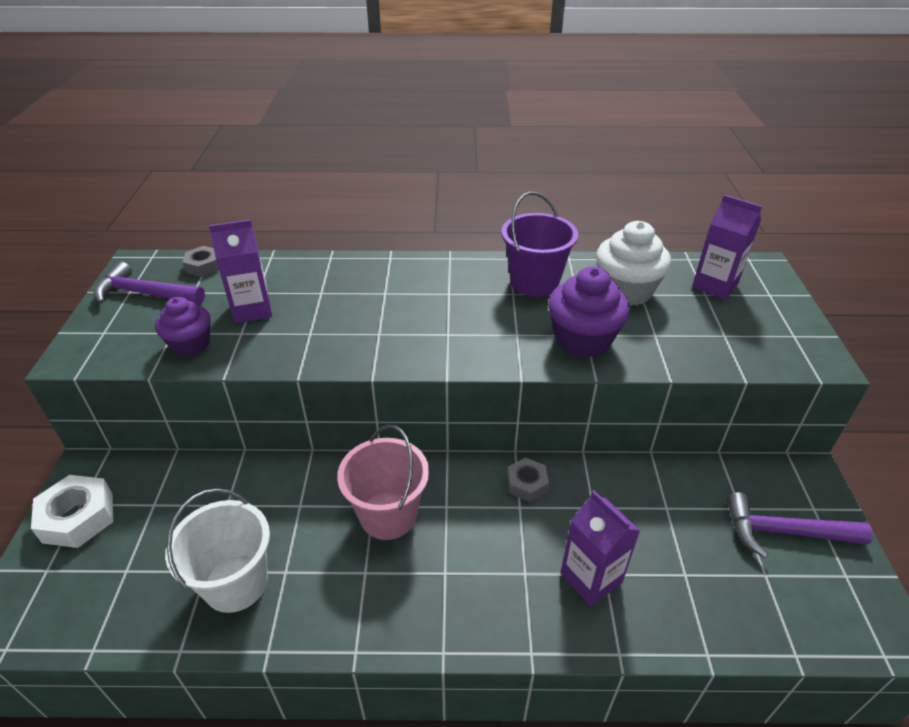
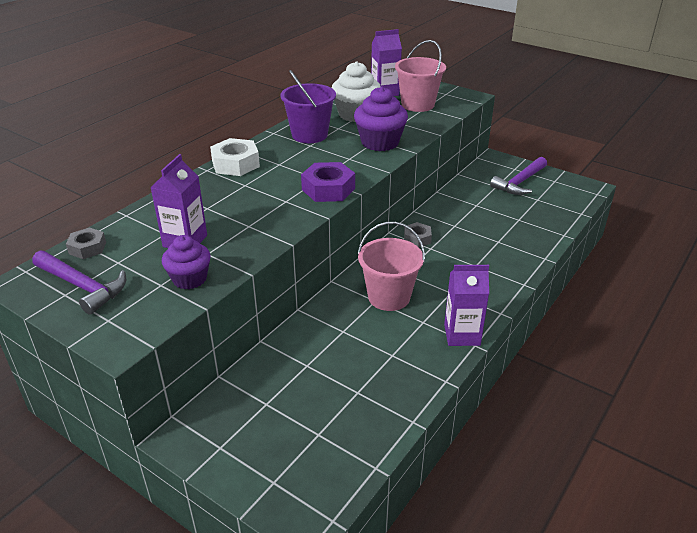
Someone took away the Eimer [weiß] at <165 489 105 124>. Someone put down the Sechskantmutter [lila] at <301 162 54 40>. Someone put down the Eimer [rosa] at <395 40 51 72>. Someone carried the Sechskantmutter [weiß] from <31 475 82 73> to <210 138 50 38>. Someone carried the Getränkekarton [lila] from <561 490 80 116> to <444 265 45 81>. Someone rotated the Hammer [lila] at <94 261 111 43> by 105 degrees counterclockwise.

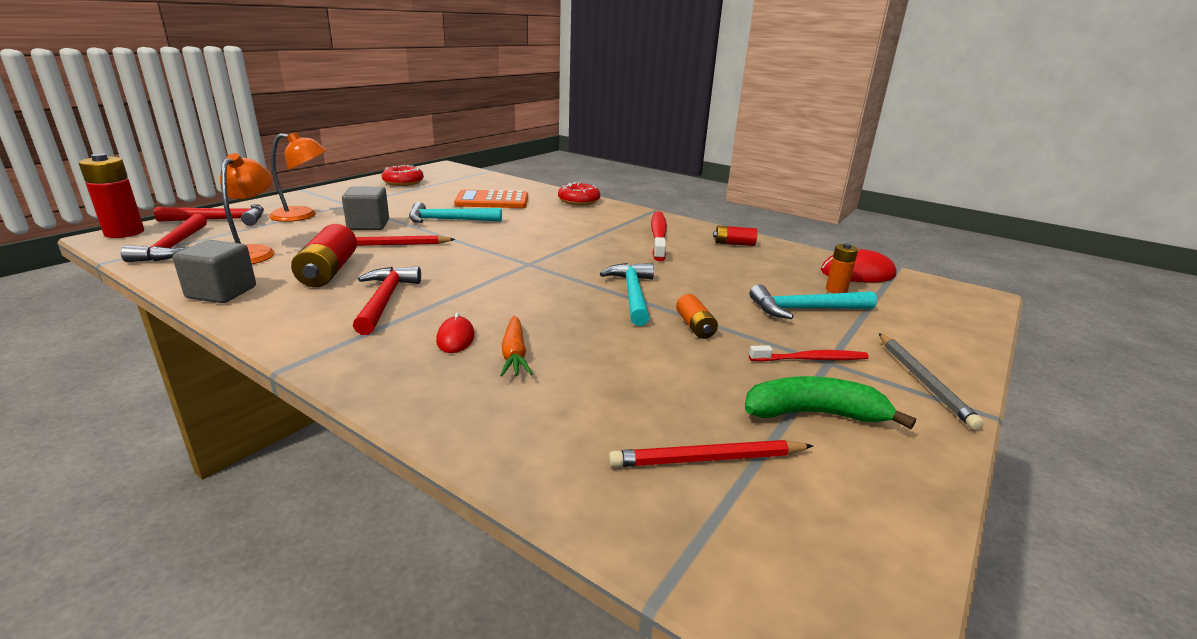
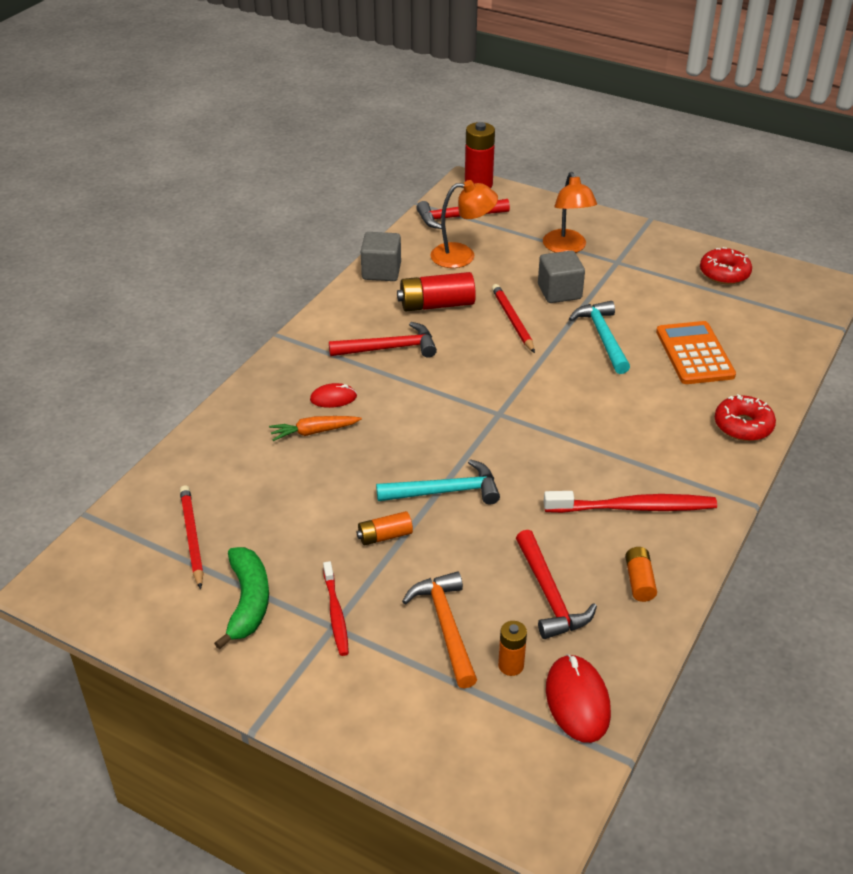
Someone took away the Bleistift [grau] at <879 333 105 97>. Someone carried the Hammer [rot] from <154 204 110 22> to <516 530 81 109>. Someone repainted the Batterie [rot] at <713 226 44 20>, which became the Batterie [orange] at <625 547 32 55>. Someone repainted the Hammer [türkis] at <750 285 127 34>, which became the Hammer [orange] at <402 571 75 118>.

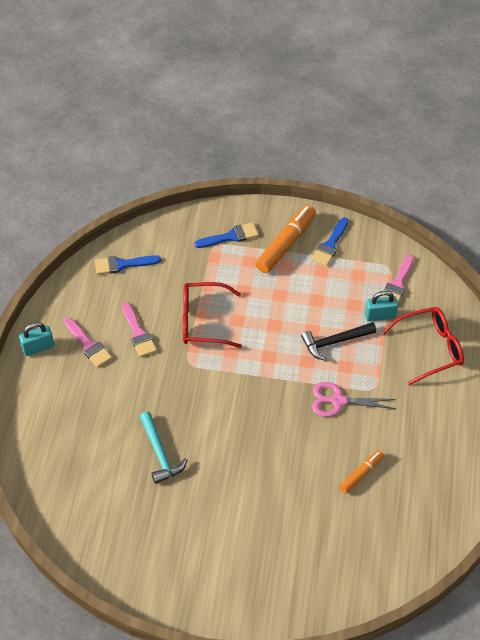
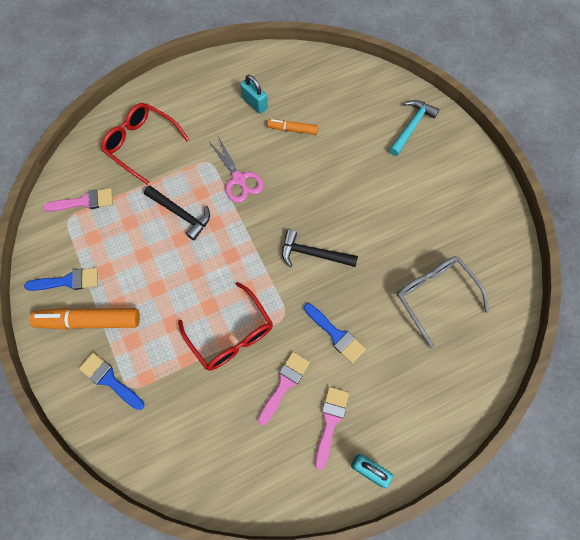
Someone put down the Hammer [schwarz] at <282 230 76 37>. Someone put down the Brille [grau] at <397 256 92 92>. Someone carried the Pinsel [blau] from <95 255 66 20> to <304 303 62 60>. Someone carried the Hammer [türkis] from <140 412 47 72> to <389 100 50 56>. Someone carried the Vorhängeschloss [türkis] from <365 291 33 31> to <240 75 28 39>.

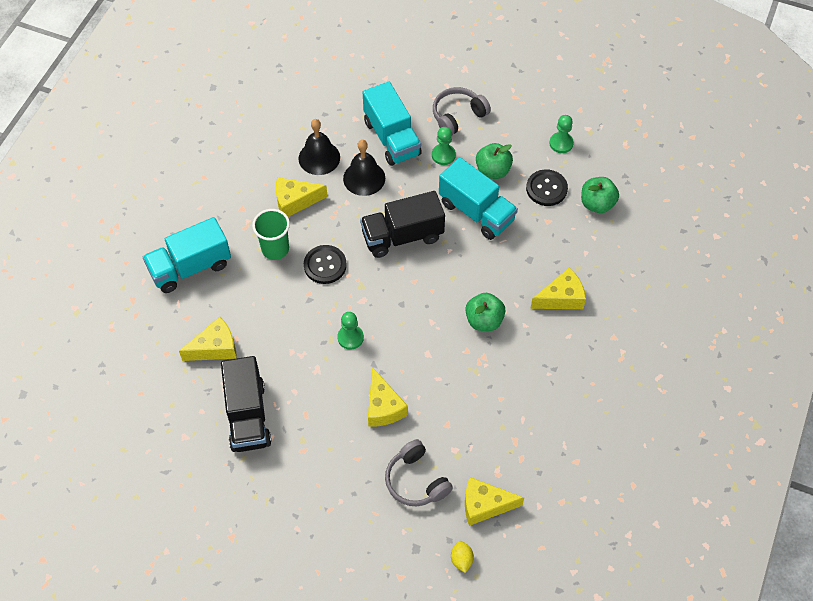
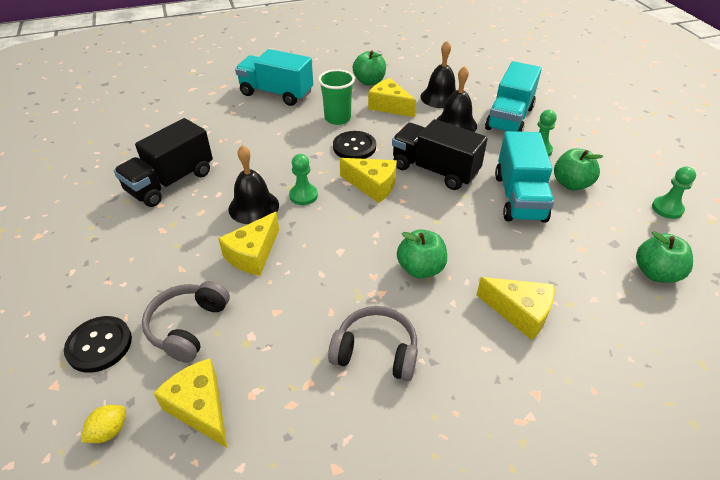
Someone put down the Glocke [schwarz] at <228 145 51 79>. Someone put down the Apfel [grün] at <353 50 33 36>. Someone carried the Käse [gelb] from <179 317 58 44> to <340 158 57 45>. Someone carried the Kopfhörer [grau] from <433 87 58 48> to <328 306 90 75>. Someone carried the Knopf [schwarz] from <526 169 42 37> to <64 316 68 57>.

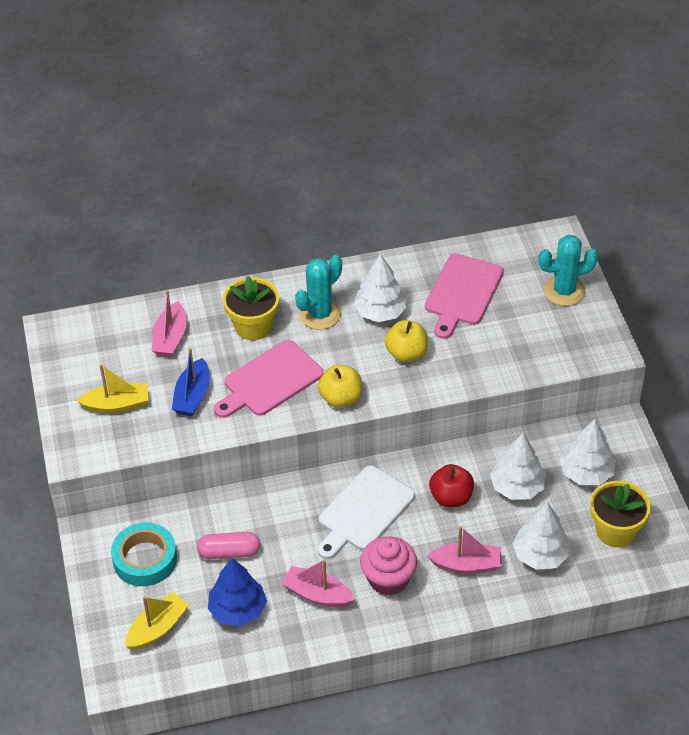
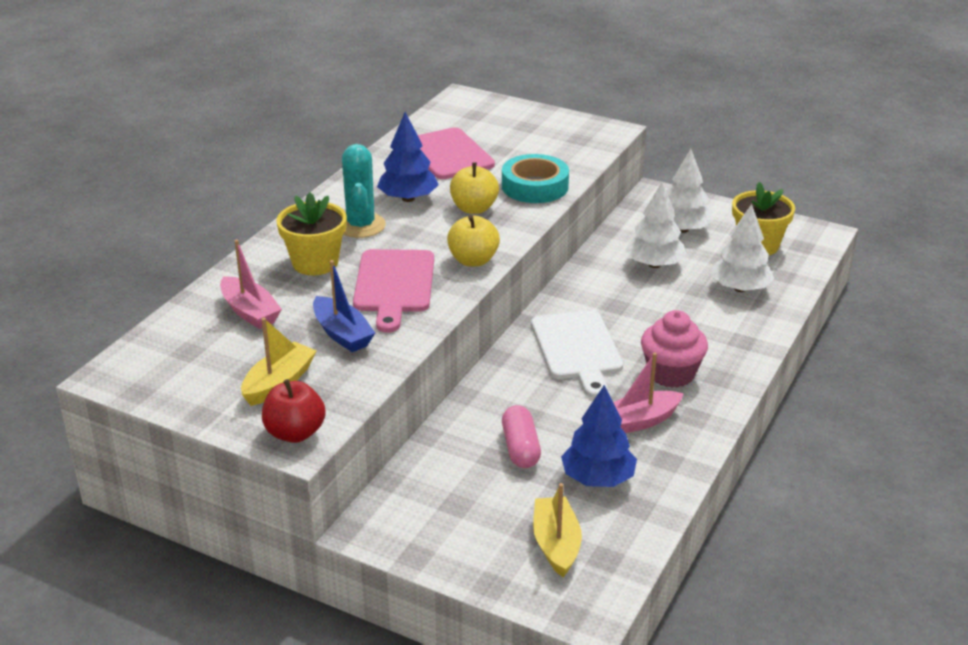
Someone took away the Boot [rosa] at <427 526 75 48>. Someone took away the Kaktus [türkis] at <539 235 59 71>. Someone carried the Klebeband [türkis] from <111 523 66 63> to <502 154 67 49>. Someone carried the Apfel [rot] from <429 464 45 43> to <262 379 64 64>. Someone repainted the Baum [weiß] at <353 254 54 68>, which became the Baum [blau] at <377 112 62 90>. Someone rotated the Kapsel [rosa] at <197 532 63 27> by 45 degrees counterclockwise.

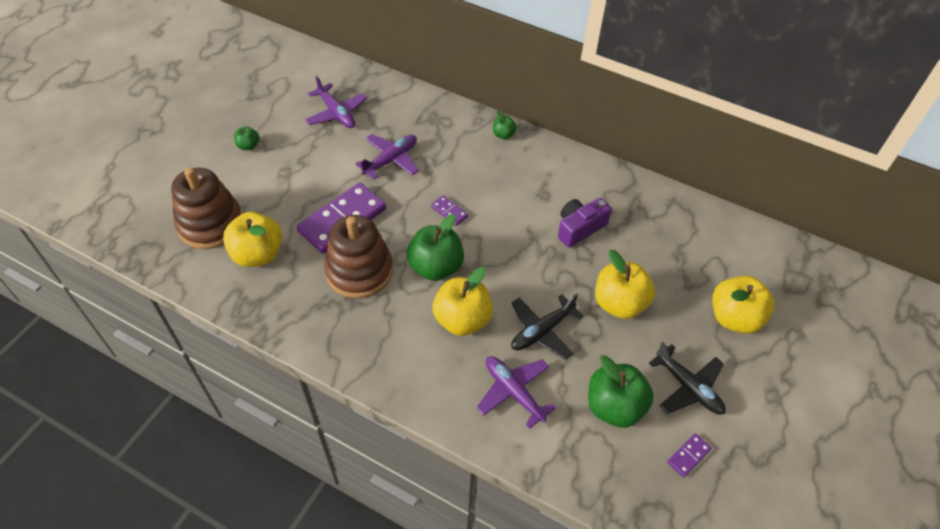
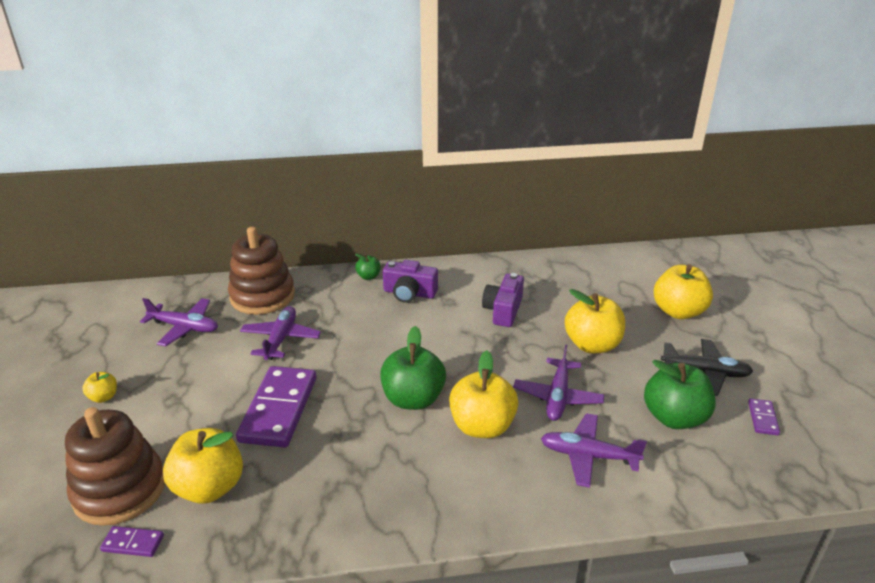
Someone put down the Kamera [lila] at <383 260 55 43>. Someone carried the Stapelspielzeug [braun] from <324 215 69 83> to <228 227 67 88>. Someone carried the Dominostein [lila] from <431 195 37 31> to <100 526 64 31>. Someone repainted the Apfel [grün] at <234 126 25 24>, which became the Apfel [gelb] at <82 372 35 31>. Someone repainted the Flugzeug [schwarz] at <511 293 73 67>, which became the Flugzeug [lila] at <513 344 91 77>.

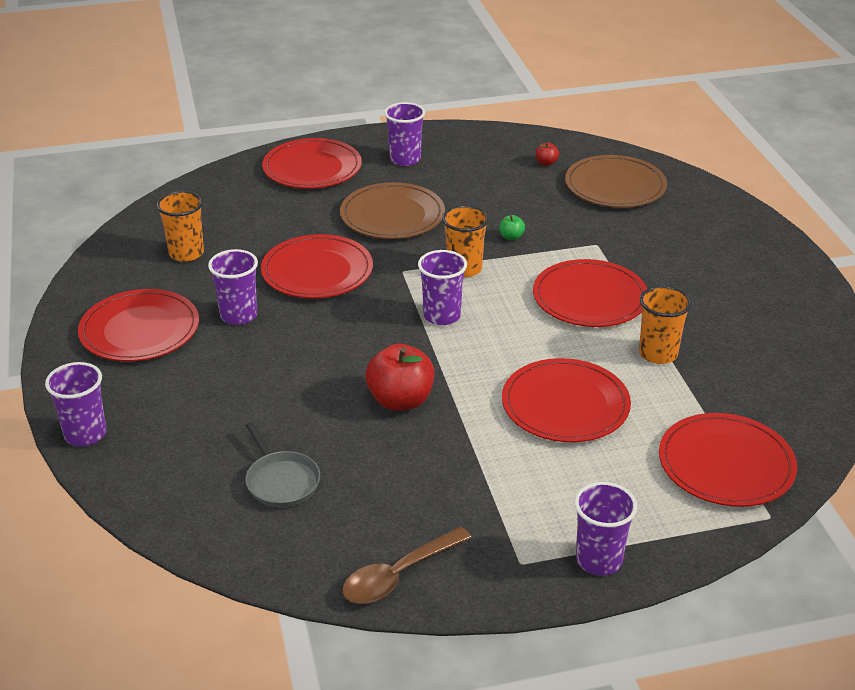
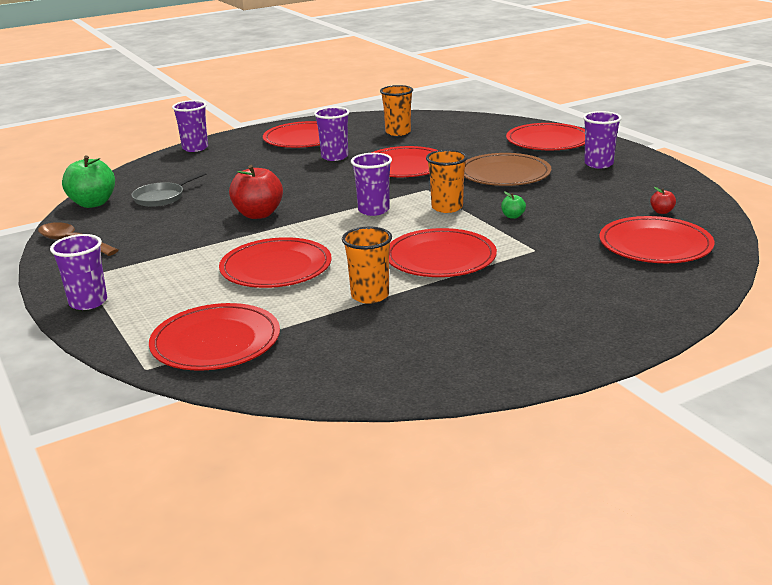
Someone put down the Apfel [grün] at <62 156 53 52>. Someone repainted the Teller [braun] at <565 155 102 53>, which became the Teller [rot] at <599 216 115 47>.

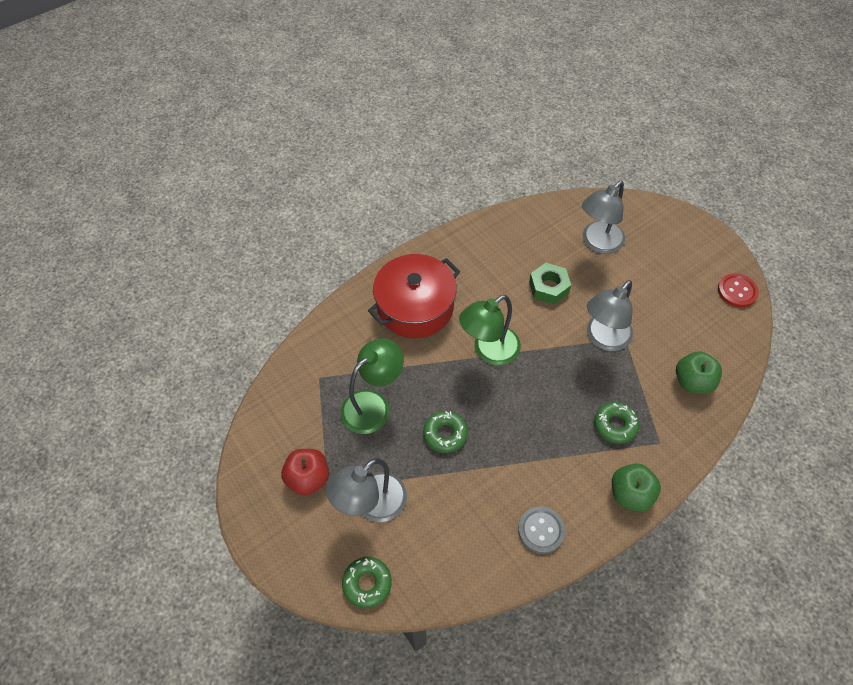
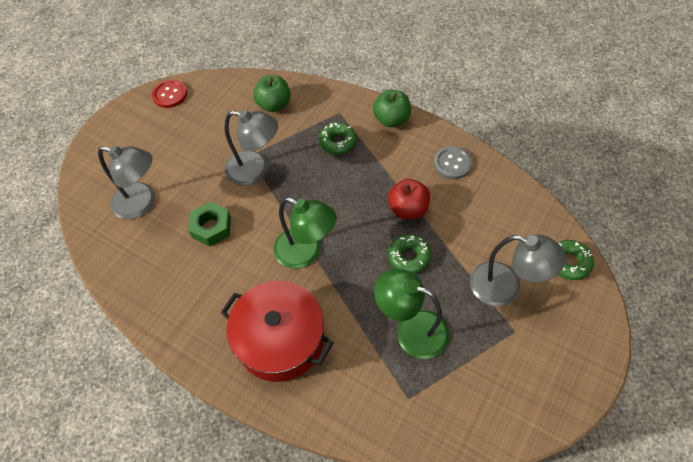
Someone carried the Apfel [rot] from <281 449 48 46> to <388 179 42 40>.

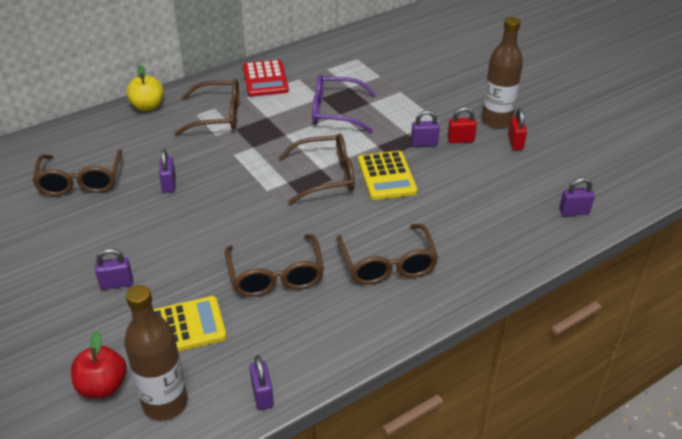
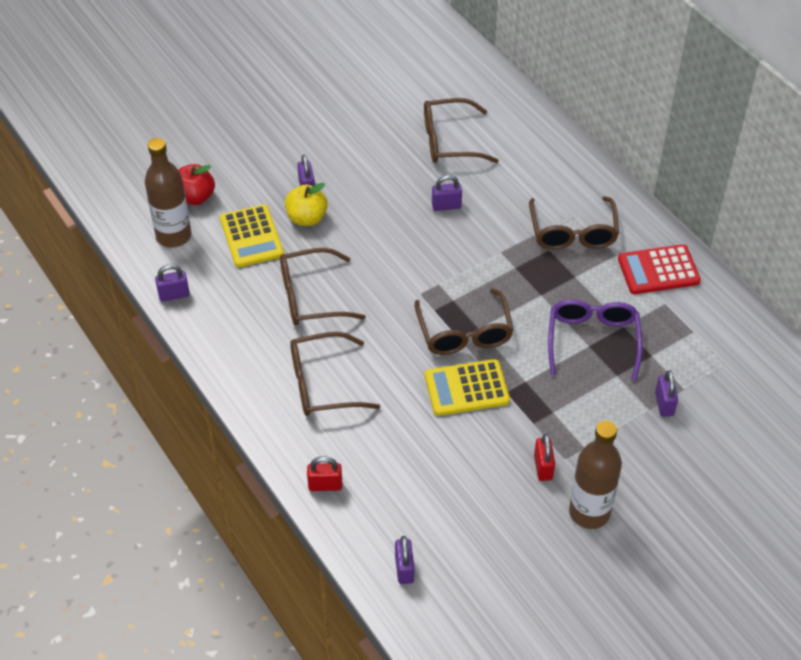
Someone carried the Apfel [gelb] from <126 65 38 46> to <285 183 43 43>. Someone carried the Vorhängeschloss [lila] from <411 110 29 37> to <655 371 23 46>. Someone carried the Vorhängeschloss [rot] from <508 108 19 42> to <307 456 35 35>.

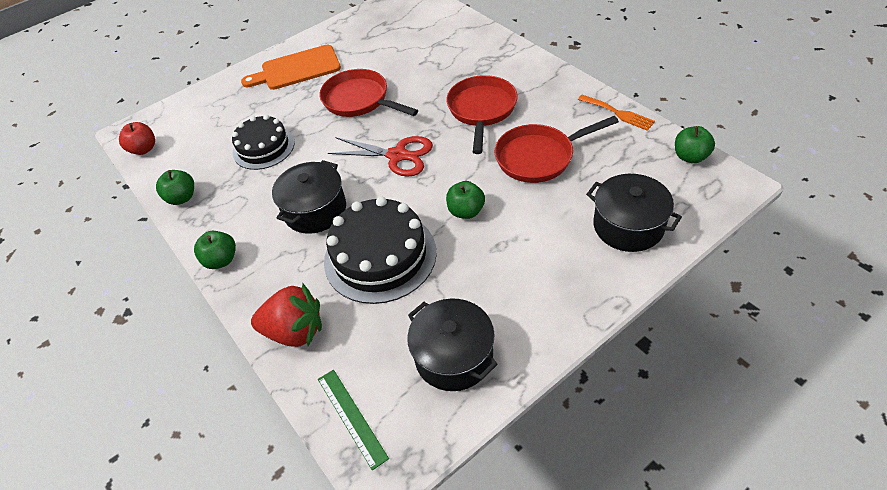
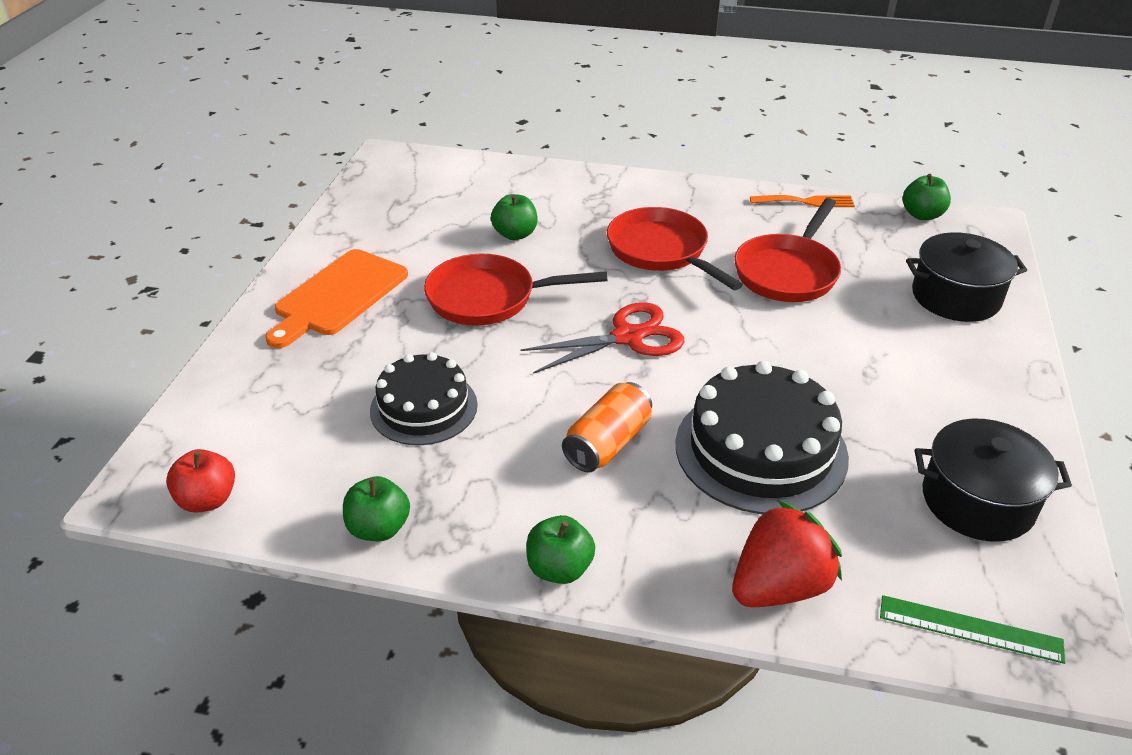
Someone carried the Apfel [grün] from <446 181 39 38> to <491 194 47 46>. Someone swapped the Kochtopf [schwarz] at <272 160 74 74> for the Dose [orange] at <562 382 90 91>.

